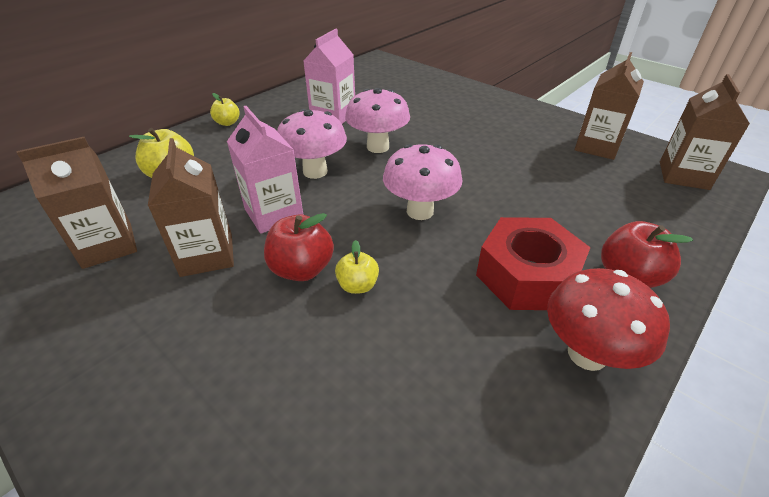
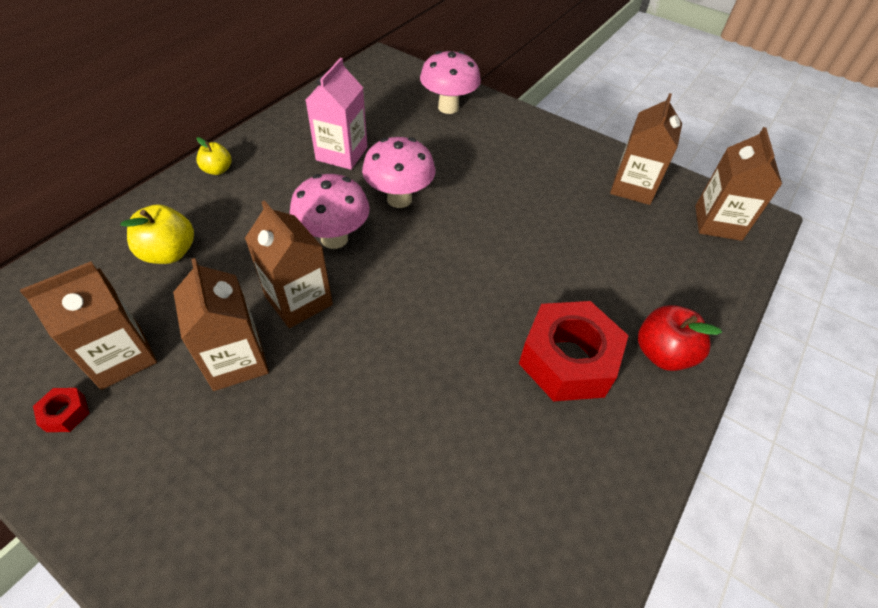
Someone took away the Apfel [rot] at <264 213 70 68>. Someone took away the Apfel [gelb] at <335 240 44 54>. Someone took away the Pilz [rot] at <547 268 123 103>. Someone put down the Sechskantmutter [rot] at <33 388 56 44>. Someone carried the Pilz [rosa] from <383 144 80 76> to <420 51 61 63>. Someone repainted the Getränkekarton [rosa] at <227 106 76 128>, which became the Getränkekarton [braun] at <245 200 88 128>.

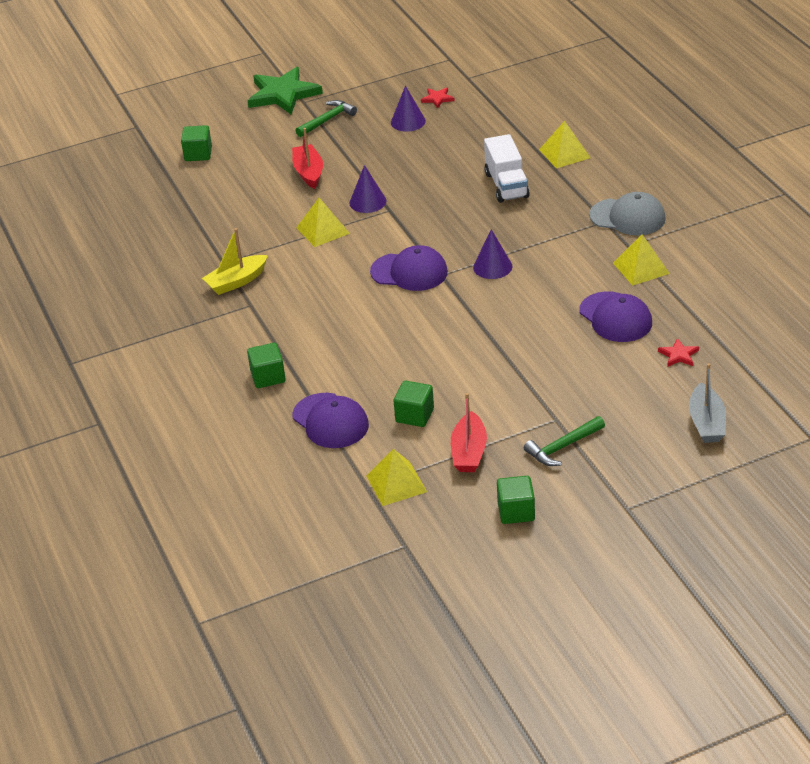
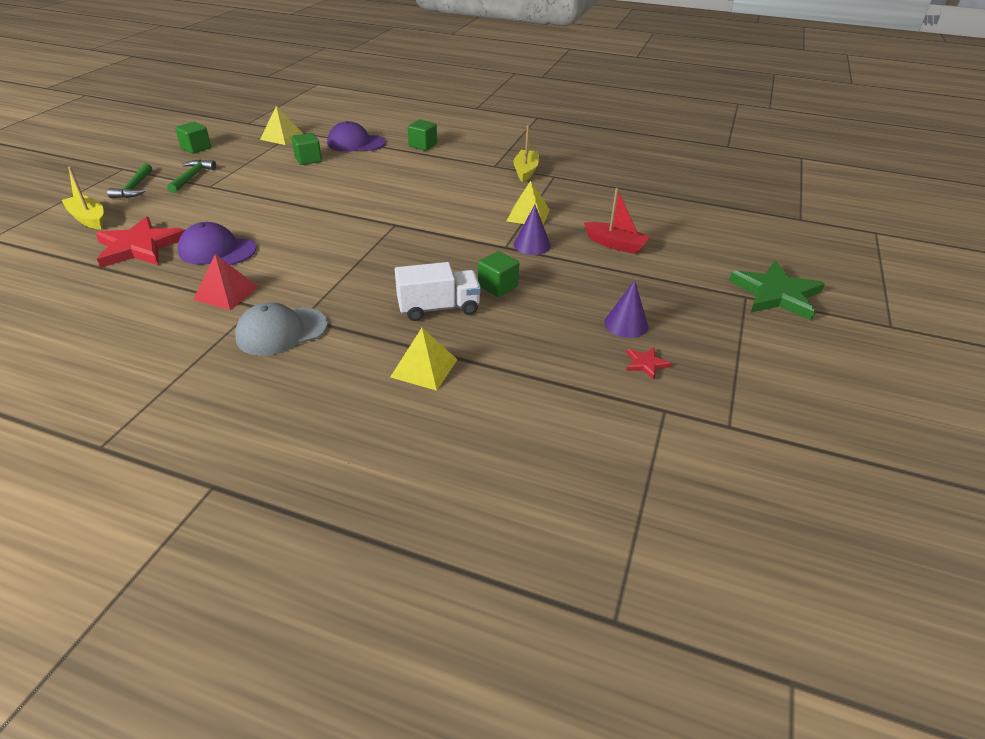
Someone took away the Kappe [lila] at <370 245 78 46>. Someone took away the Boot [rot] at <451 393 36 79>. Someone took away the Kegel [lila] at <473 229 39 50>. Someone carried the Kubus [grün] from <181 125 31 36> to <478 251 41 46>. Someone carried the Hammer [grün] from <295 100 62 37> to <107 163 45 35>. Someone repainted the Pyramide [gelb] at <613 234 57 52>, which became the Pyramide [rot] at <193 254 65 56>. Someone repainted the Boot [grau] at <689 363 37 80>, which became the Boot [gelb] at <62 166 41 63>. Someone rotated the Lastwagen [weiß] at <484 134 46 69> by 135 degrees clockwise. Someone scaled the Stern [rot] at <658 338 41 29> by 2.28.

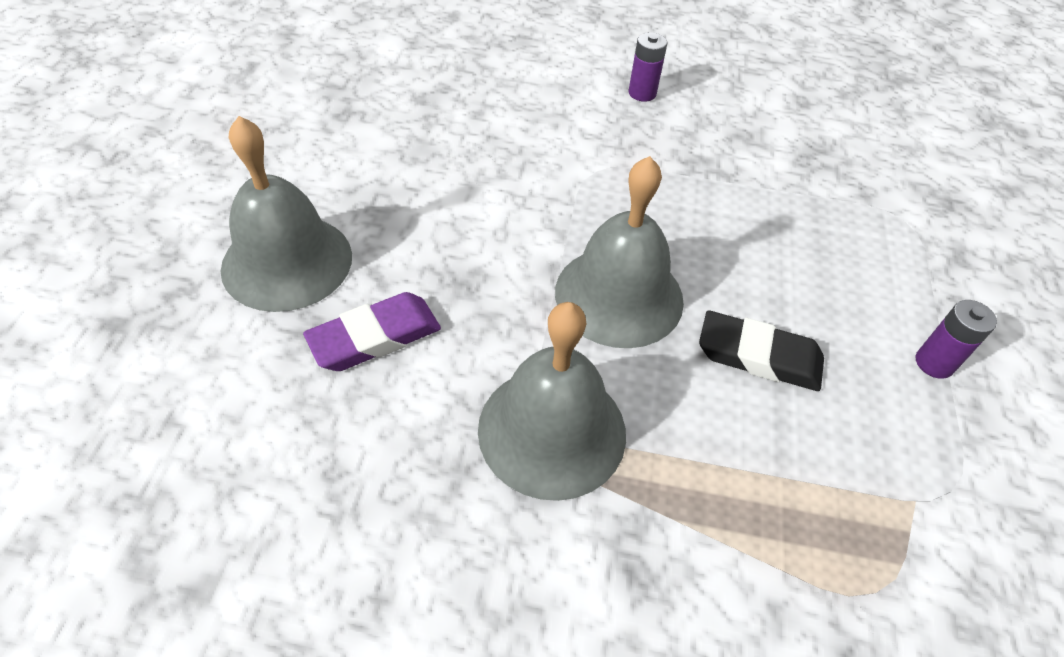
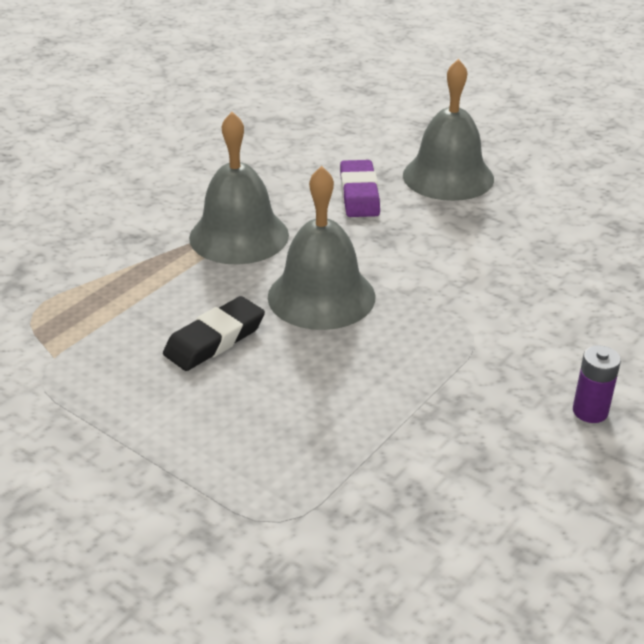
Someone took away the Batterie [lila] at <916 300 81 79>.

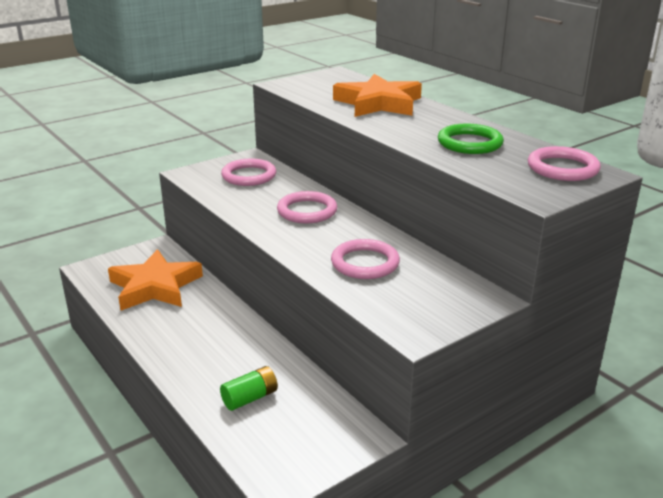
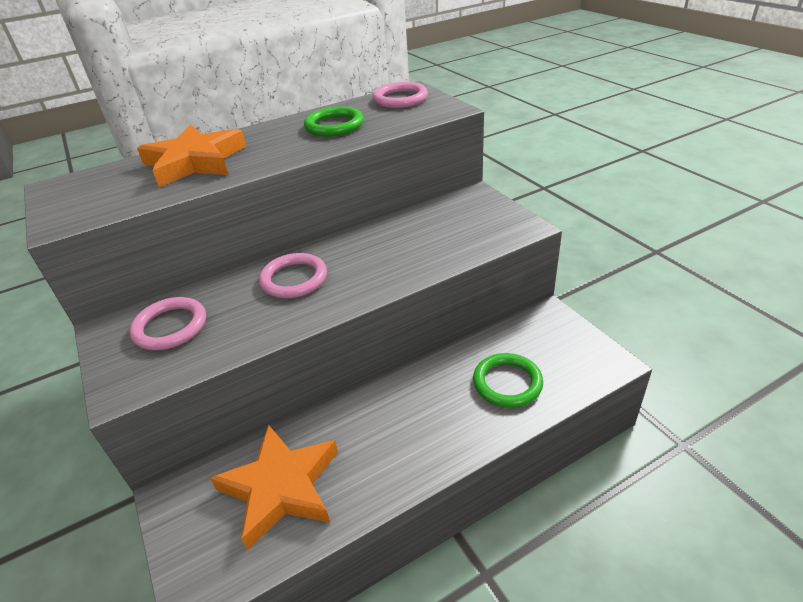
Someone took away the Ring [rosa] at <331 239 69 40>. Someone swapped the Batterie [grün] at <220 366 58 45> for the Ring [grün] at <473 353 70 55>.

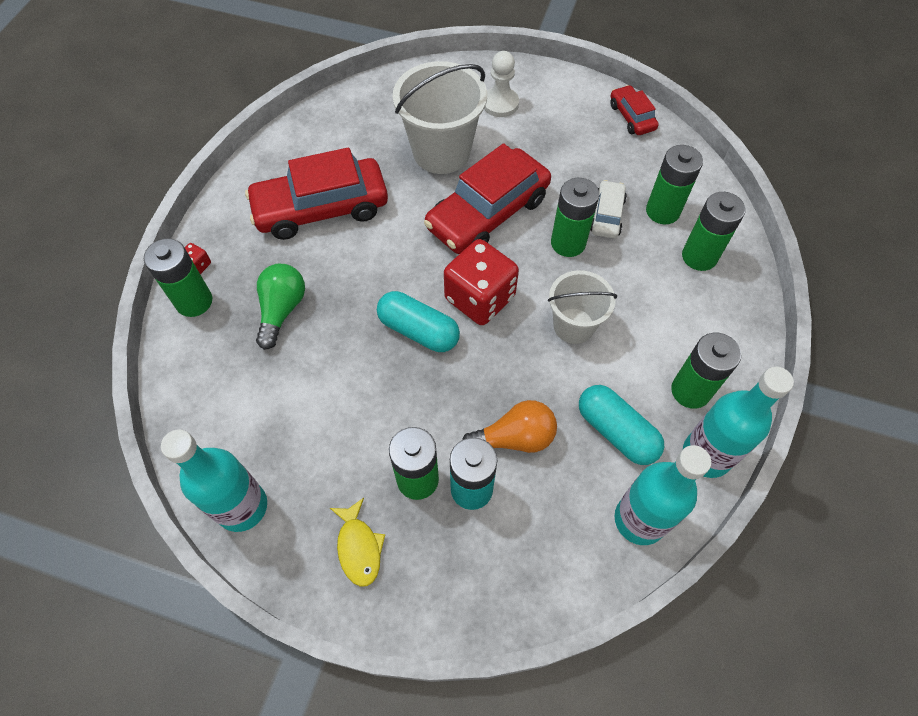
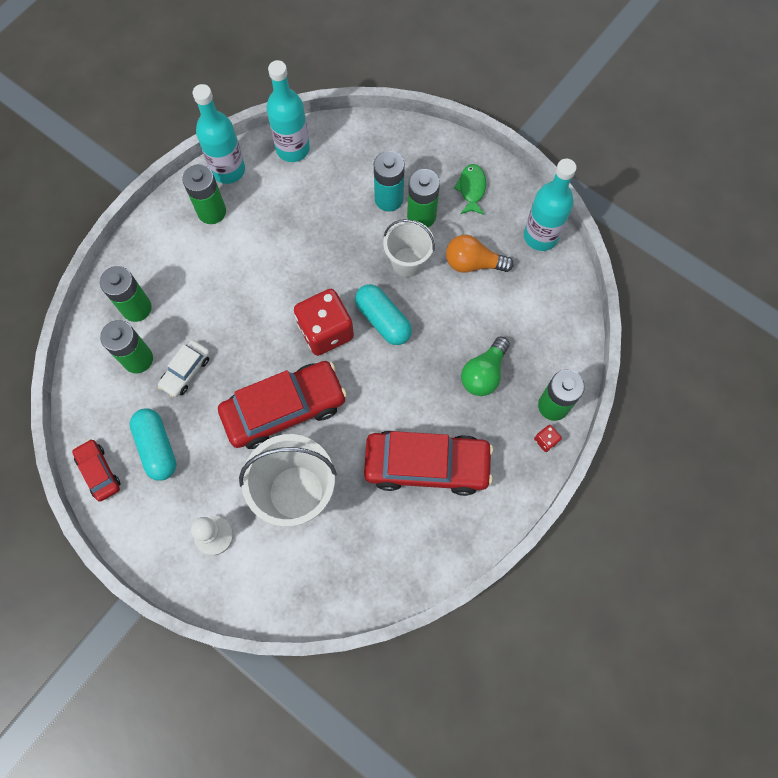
Someone took away the Batterie [grün] at <551 178 48 79>. Someone carried the Glühbirne [orange] from <462 400 95 53> to <446 235 68 38>. Someone carried the Eimer [weiß] from <548 270 69 74> to <383 219 52 58>. Someone carried the Kapsel [türkis] from <579 385 85 80> to <130 409 46 72>. Someone repainted the Fisch [gelb] at <330 498 55 89>, which became the Fisch [grün] at <453 164 33 51>. Someone rotated the Auto [rot] at <610 85 49 50> by 150 degrees clockwise.

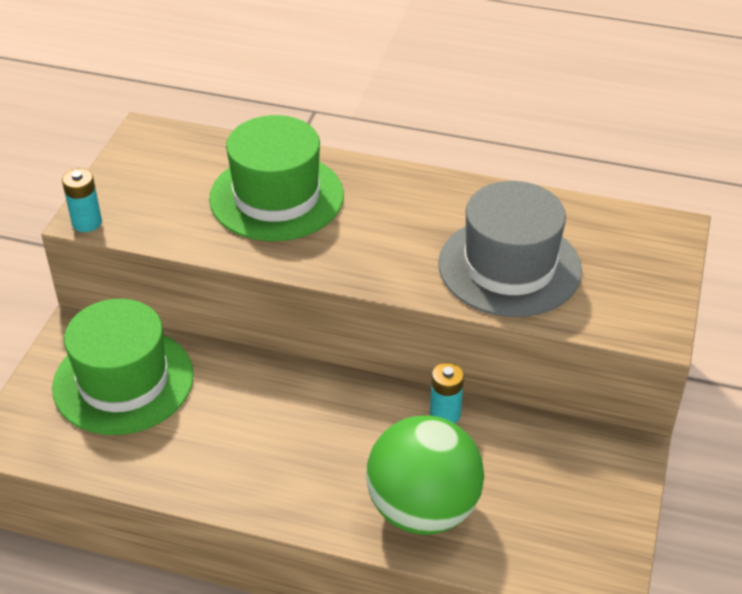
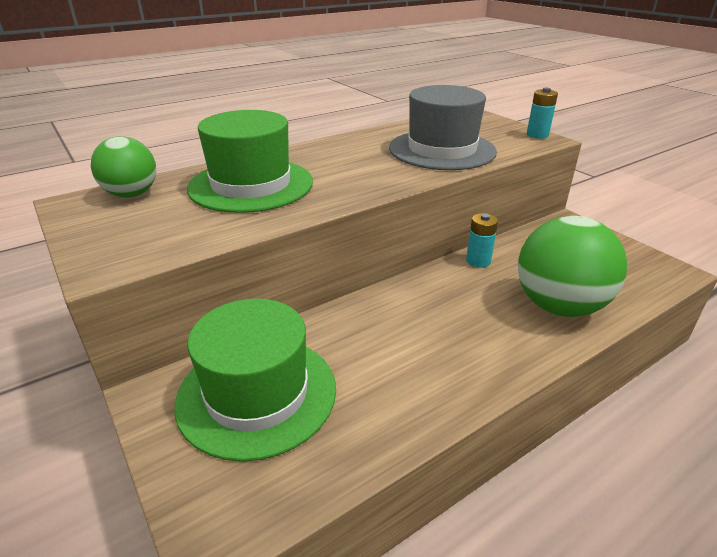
Someone put down the Ball [grün] at <91 136 65 62>. Someone carried the Batterie [türkis] from <62 168 40 64> to <527 88 31 51>.

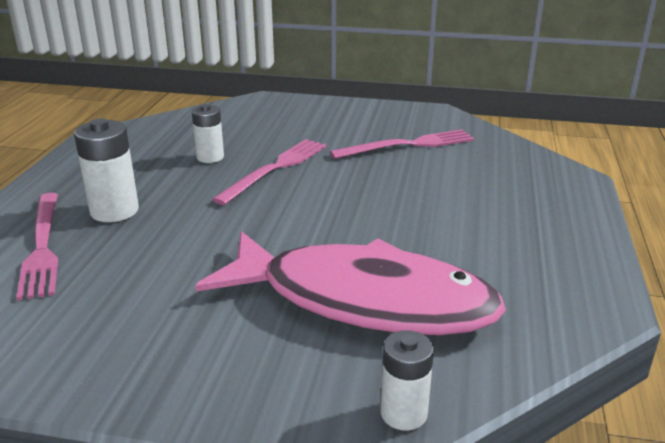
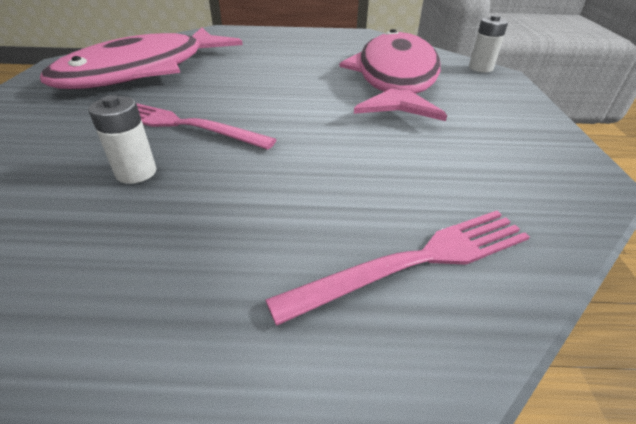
Someone took away the Batterie [weiß] at <74 118 65 104>. Someone swapped the Gabel [rosa] at <330 129 144 30> for the Fisch [rosa] at <40 27 203 62>.

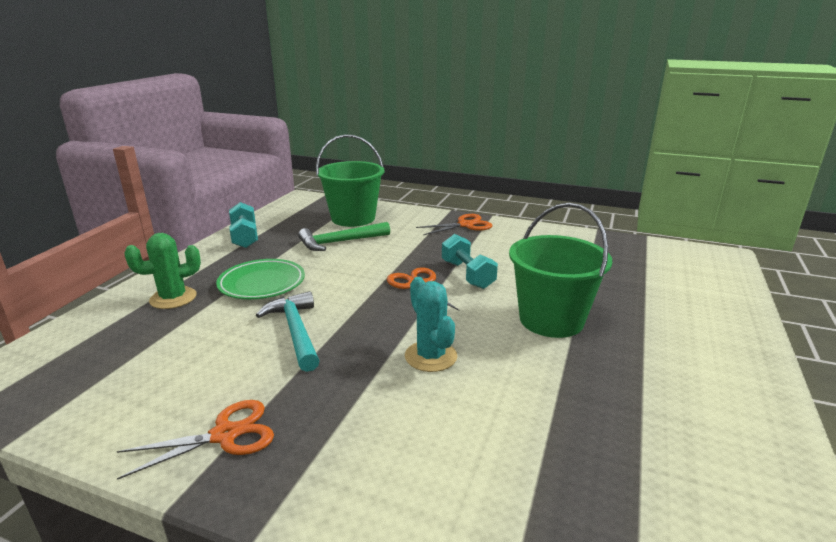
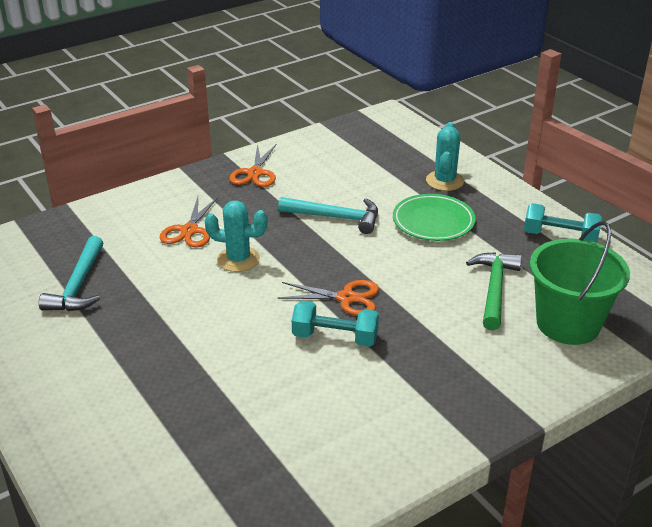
Someone took away the Eimer [grün] at <509 203 103 135>. Someone put down the Hammer [türkis] at <39 236 64 75>. Someone carried the Schere [orange] from <416 214 76 21> to <160 197 58 51>. Someone repainted the Kaktus [grün] at <124 233 77 76>, which became the Kaktus [türkis] at <426 122 38 69>.

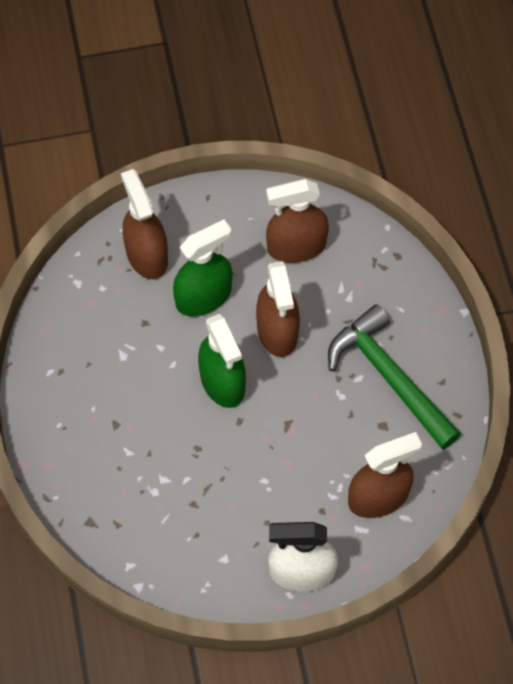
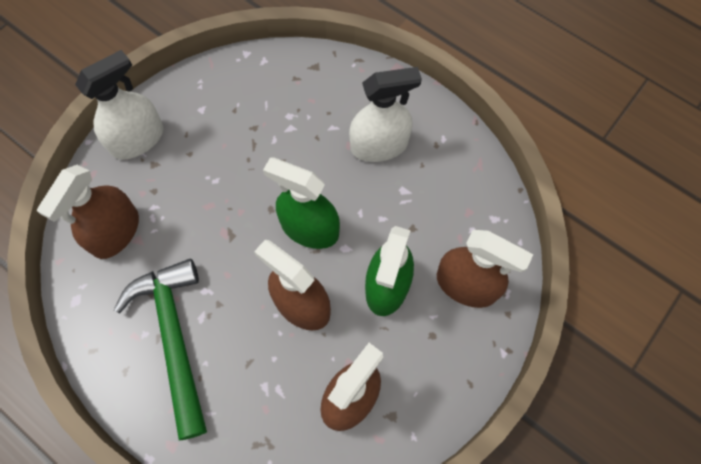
Someone put down the Sprühflasche [weiß] at <349 67 73 95>. Someone rotated the Hammer [grün] at <328 304 133 146> by 120 degrees counterclockwise.

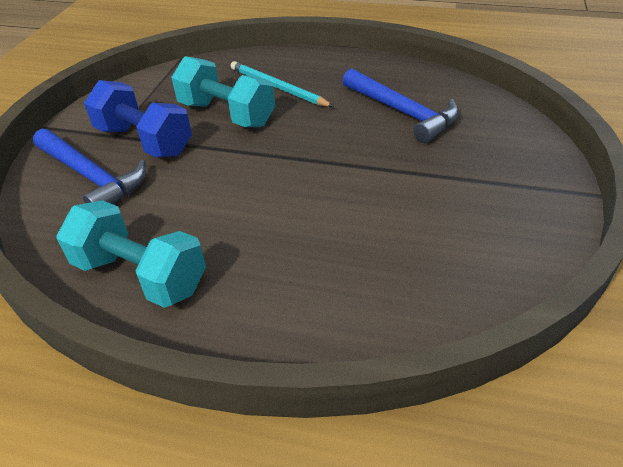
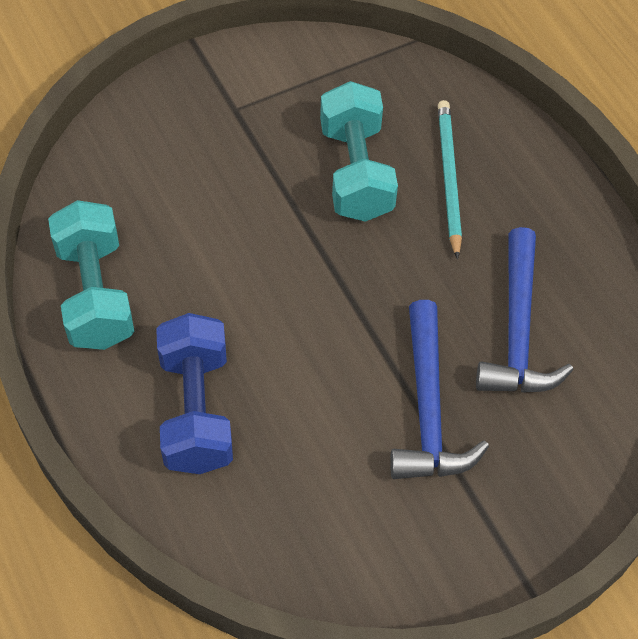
Someone carried the Hammer [blau] from <33 128 113 76> to <390 300 99 179>. Someone carried the Hantel [blau] from <84 80 108 77> to <156 313 77 161>.

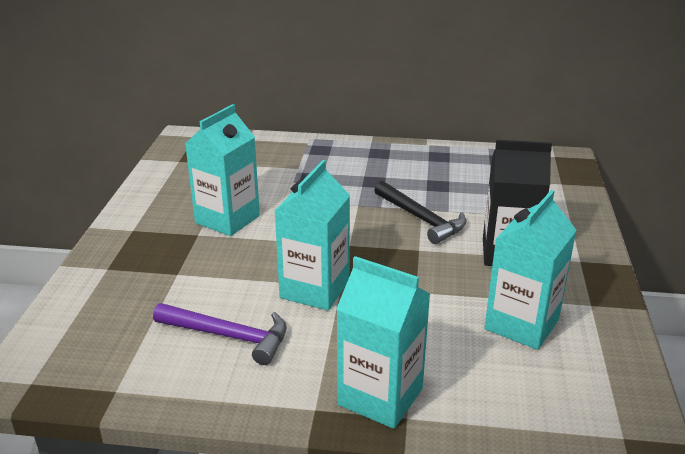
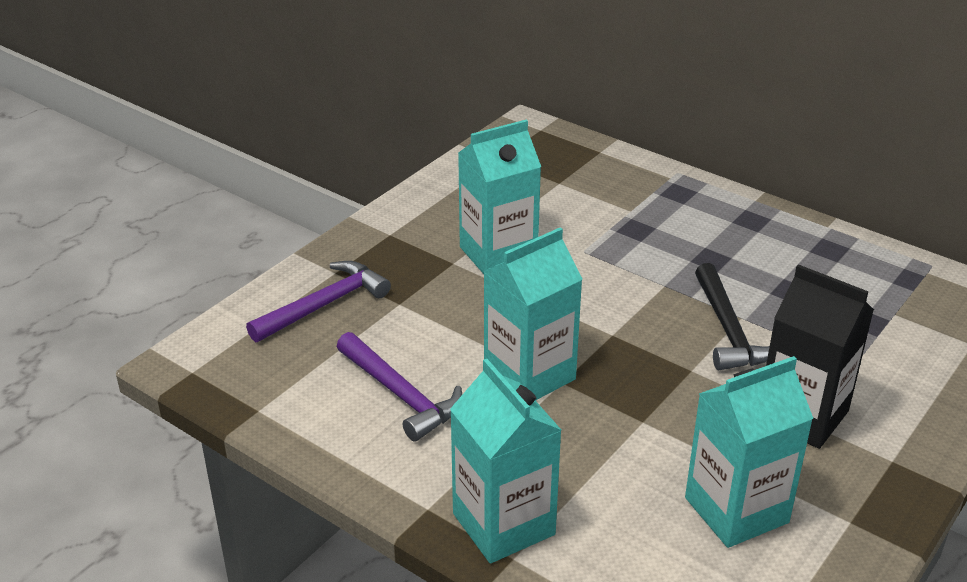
Someone put down the Hammer [lila] at <246 261 145 81>.

